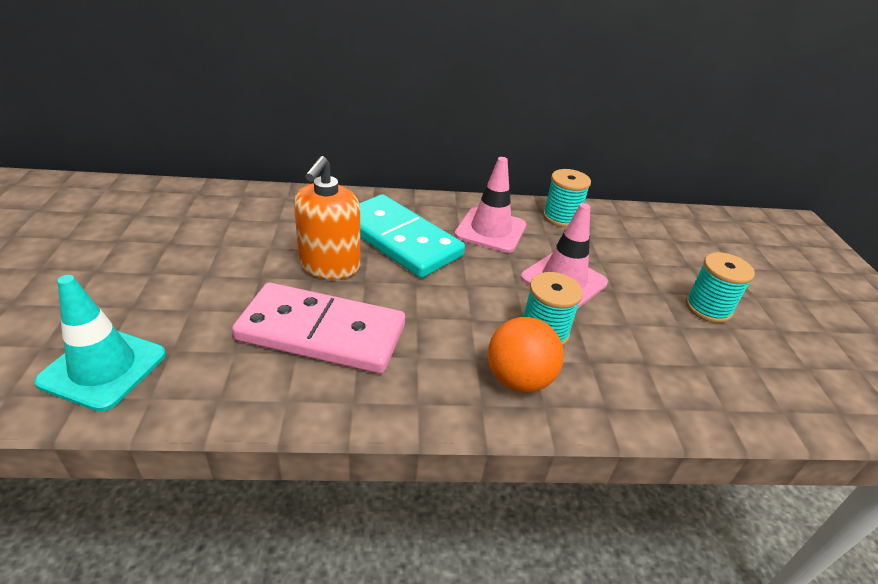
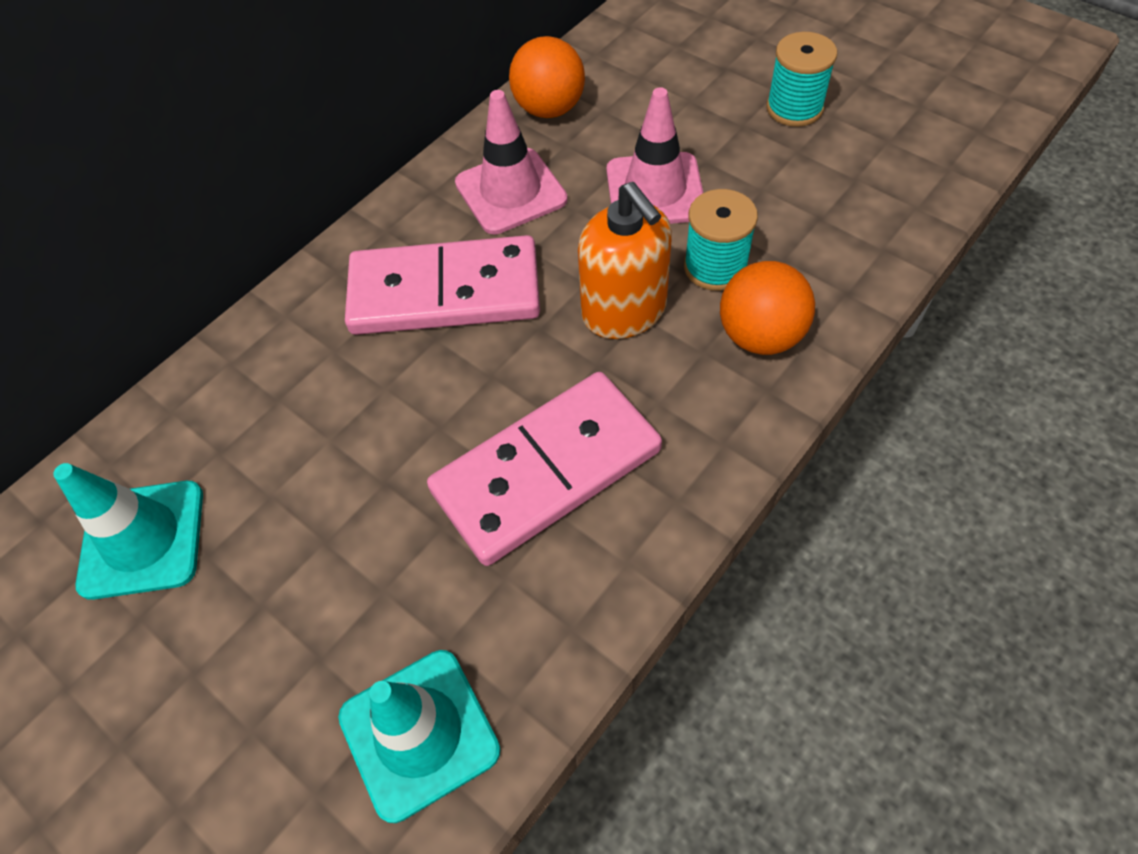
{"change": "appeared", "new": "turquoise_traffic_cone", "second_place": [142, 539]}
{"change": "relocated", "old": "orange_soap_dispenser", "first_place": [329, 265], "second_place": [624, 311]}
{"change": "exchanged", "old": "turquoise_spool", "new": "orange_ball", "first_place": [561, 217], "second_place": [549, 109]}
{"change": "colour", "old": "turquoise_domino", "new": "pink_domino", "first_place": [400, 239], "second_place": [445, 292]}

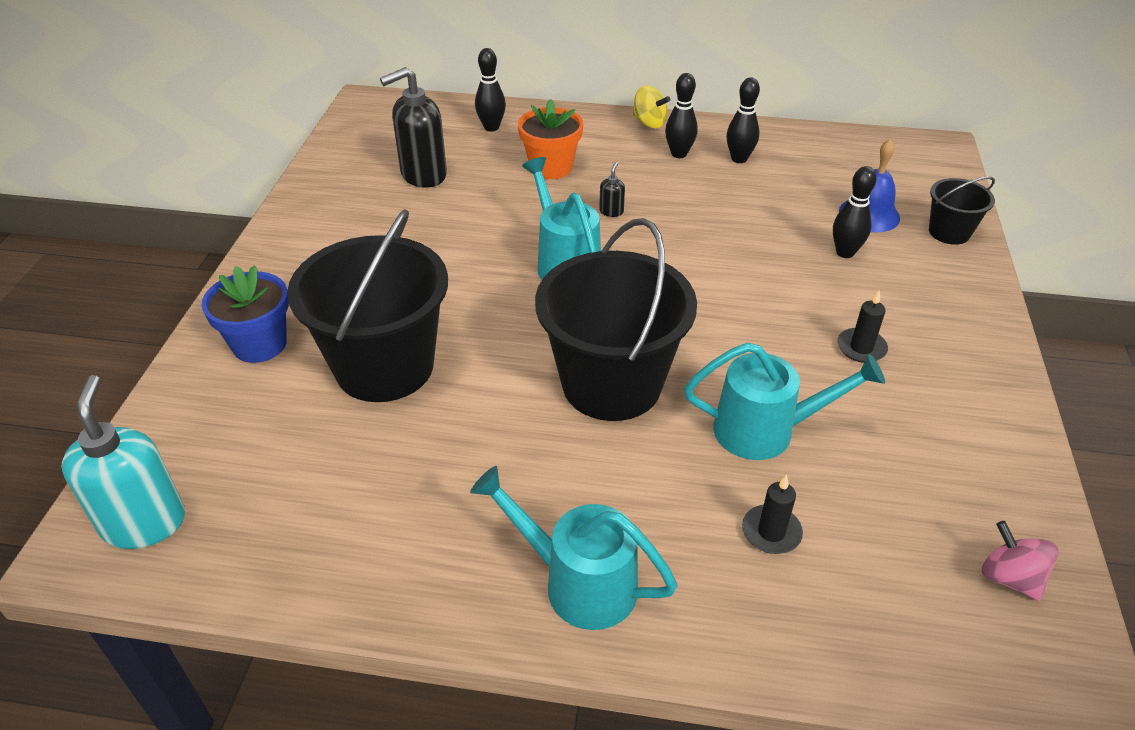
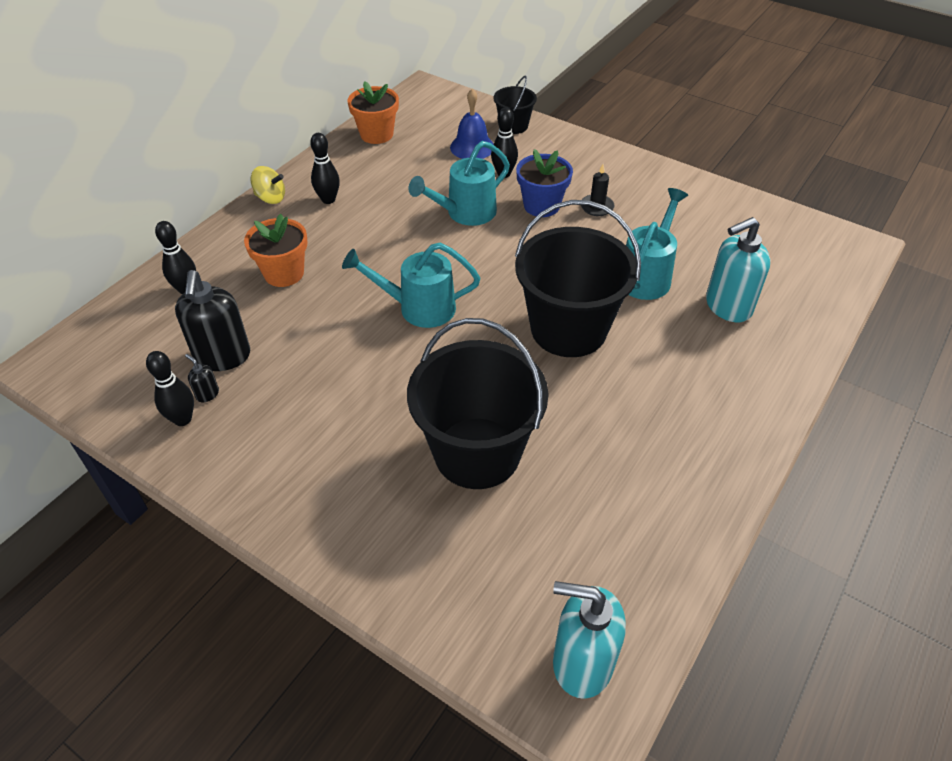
{"change": "missing", "old": "pink_spinning_top", "first_place": [1009, 578]}
{"change": "appeared", "new": "orange_flower_pot", "second_place": [376, 134]}
{"change": "relocated", "old": "blue_flower_pot", "first_place": [259, 344], "second_place": [541, 205]}
{"change": "relocated", "old": "turquoise_watering_can", "first_place": [577, 582], "second_place": [464, 213]}
{"change": "relocated", "old": "black_soap_dispenser", "first_place": [611, 211], "second_place": [207, 394]}
{"change": "relocated", "old": "black_bowling_pin", "first_place": [739, 159], "second_place": [182, 419]}
{"change": "exchanged", "old": "black_candle", "new": "turquoise_soap_dispenser", "first_place": [771, 532], "second_place": [727, 306]}
{"change": "spun", "old": "yellow_spinning_top", "first_place": [649, 123], "second_place": [270, 198], "degrees": 45}

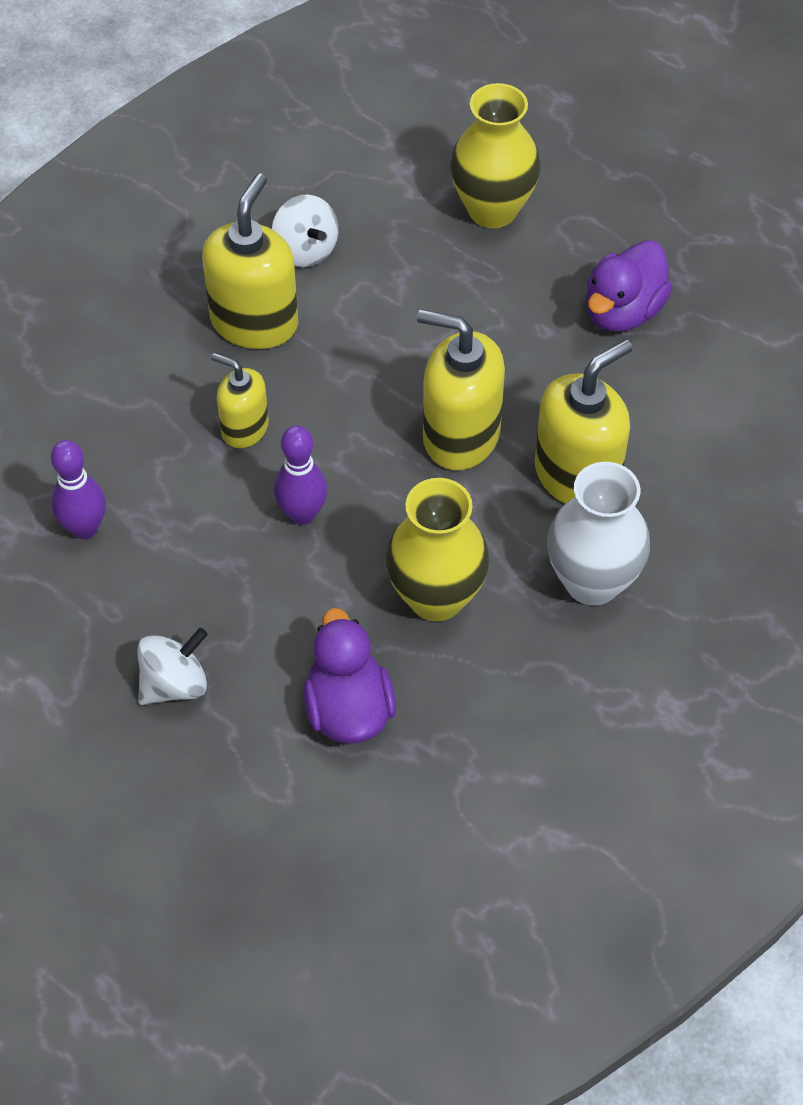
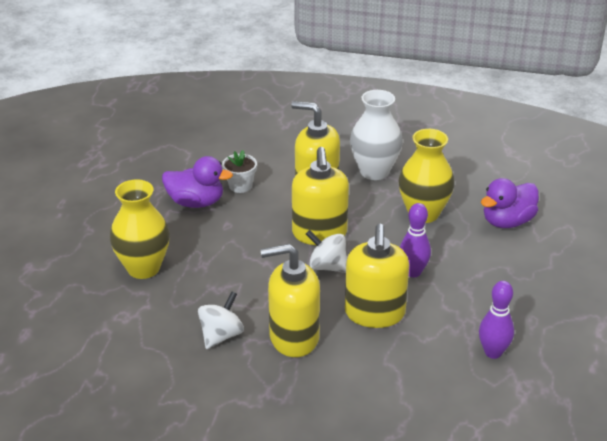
{"change": "appeared", "new": "white_flower_pot", "second_place": [240, 186]}
{"change": "relocated", "old": "white_spinning_top", "first_place": [174, 684], "second_place": [327, 266]}
{"change": "size", "old": "yellow_soap_dispenser", "first_place": [244, 428], "second_place": [374, 313], "factor": 1.69}

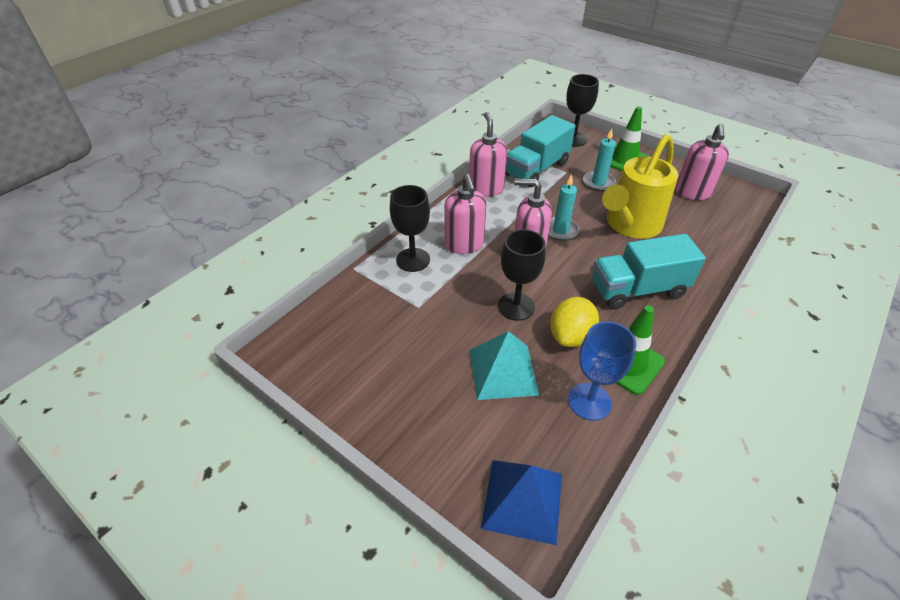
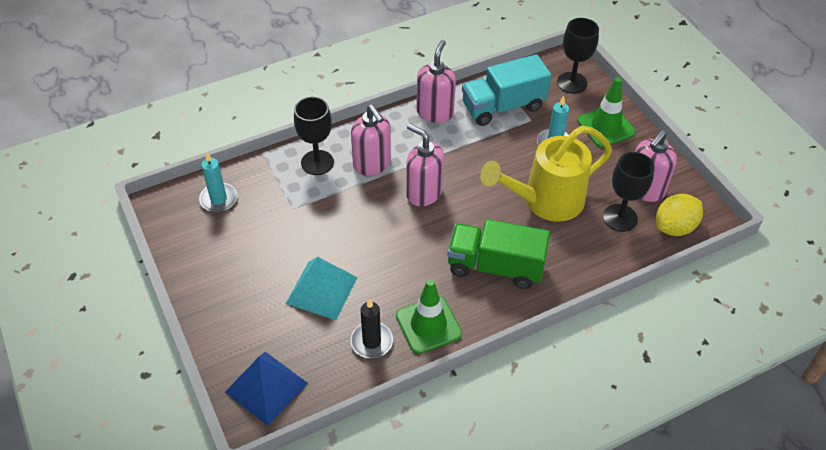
{"change": "relocated", "old": "black_goblet", "first_place": [516, 306], "second_place": [620, 218]}
{"change": "relocated", "old": "turquoise_candle", "first_place": [560, 230], "second_place": [218, 199]}
{"change": "relocated", "old": "yellow_lemon", "first_place": [570, 336], "second_place": [674, 227]}
{"change": "exchanged", "old": "blue_goblet", "new": "black_candle", "first_place": [589, 401], "second_place": [371, 341]}
{"change": "colour", "old": "turquoise_truck", "new": "green_truck", "first_place": [637, 289], "second_place": [495, 266]}
{"change": "spun", "old": "pink_soap_dispenser", "first_place": [464, 245], "second_place": [372, 164], "degrees": -45}

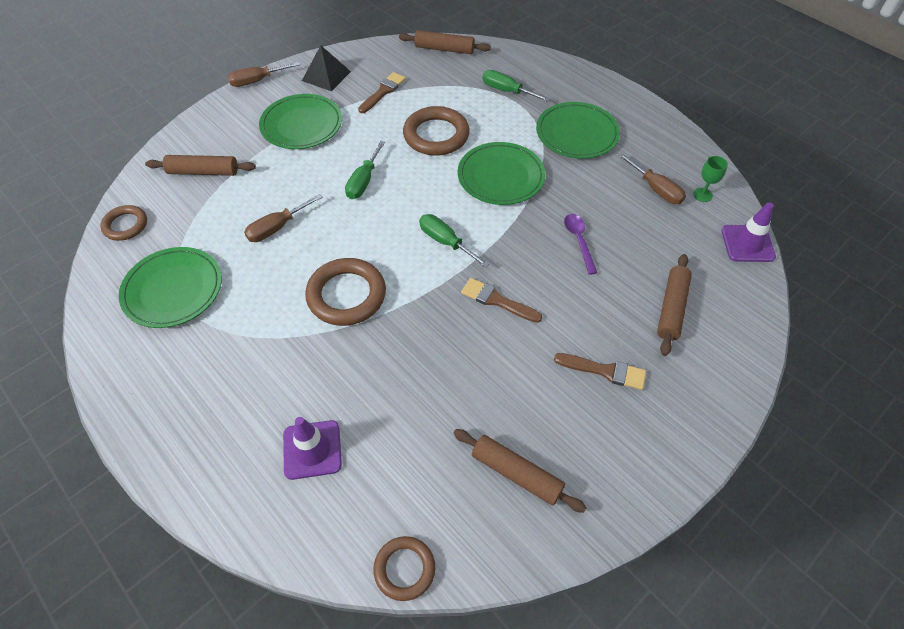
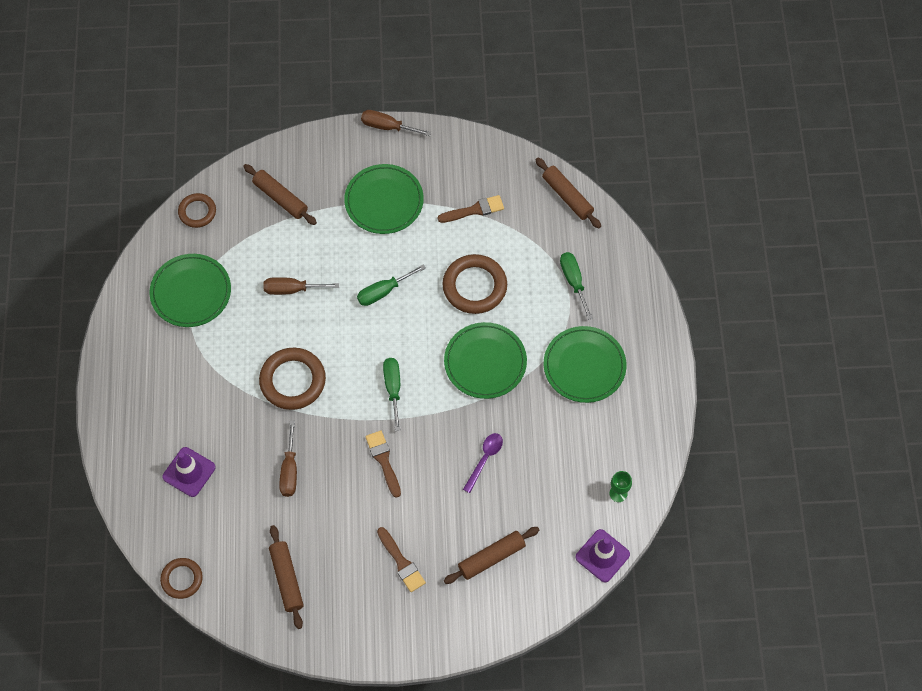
{"change": "missing", "old": "black_pyramid", "first_place": [326, 76]}
{"change": "relocated", "old": "brown_screwdriver", "first_place": [656, 189], "second_place": [289, 470]}

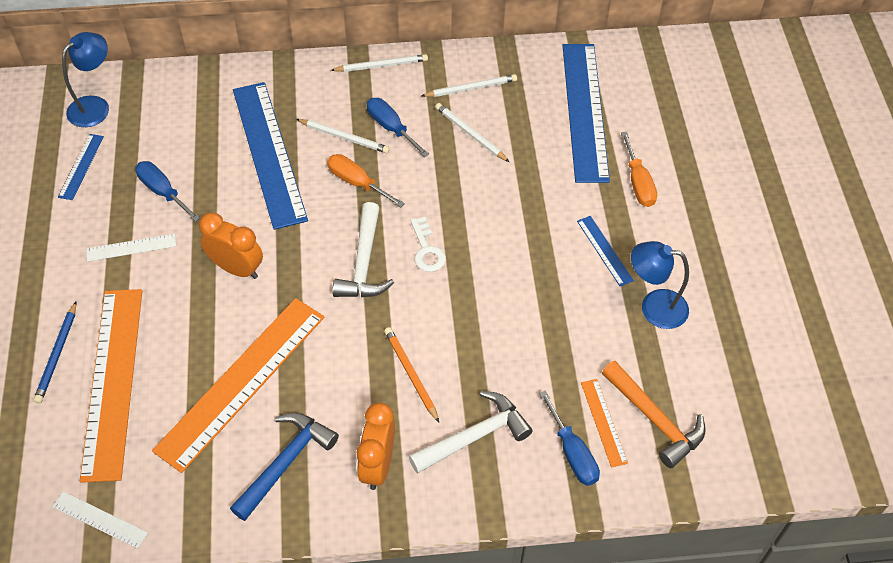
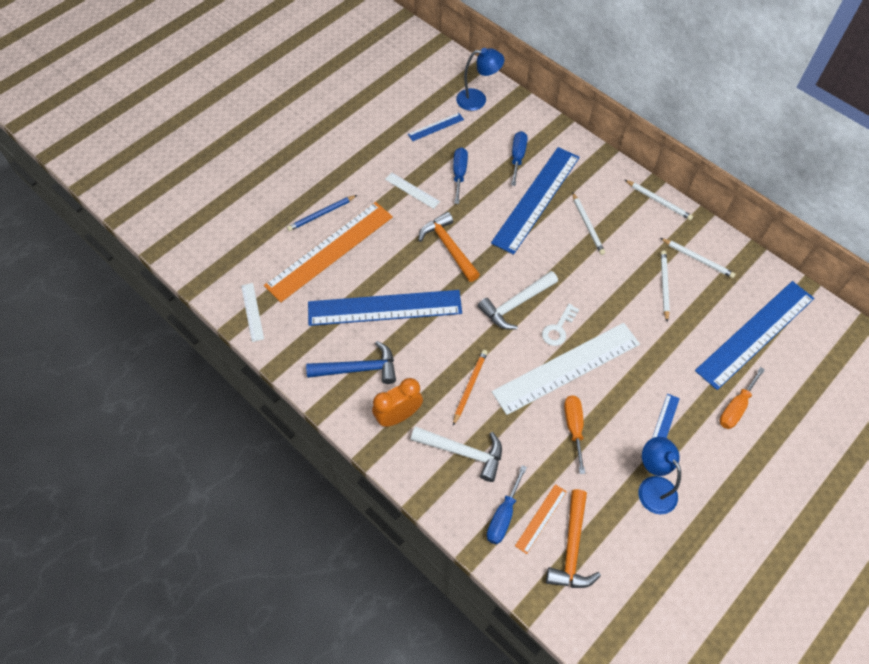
{"change": "appeared", "new": "white_ruler", "second_place": [566, 367]}
{"change": "relocated", "old": "orange_screwdriver", "first_place": [357, 183], "second_place": [574, 427]}
{"change": "relocated", "old": "blue_screwdriver", "first_place": [391, 128], "second_place": [517, 157]}
{"change": "exchanged", "old": "orange_clock", "new": "orange_hammer", "first_place": [237, 268], "second_place": [449, 247]}
{"change": "colour", "old": "orange_ruler", "new": "blue_ruler", "first_place": [241, 382], "second_place": [384, 308]}

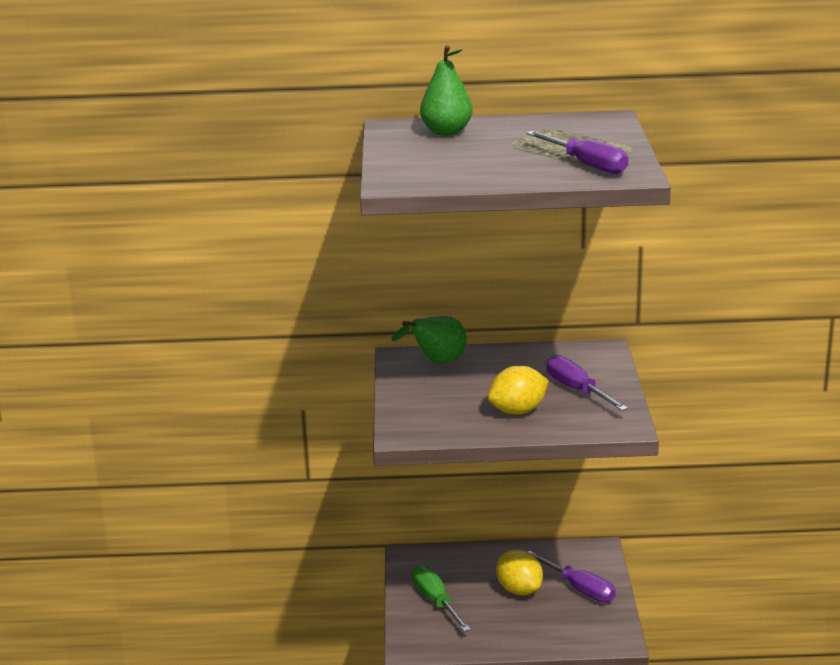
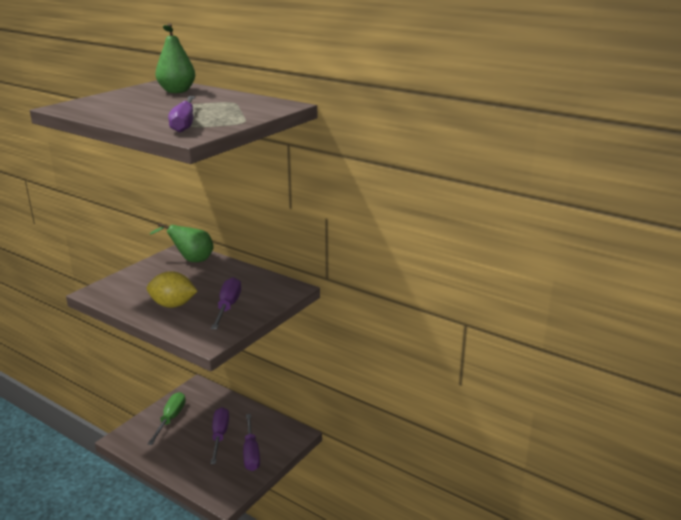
{"change": "exchanged", "old": "yellow_lemon", "new": "purple_screwdriver", "first_place": [519, 590], "second_place": [219, 435]}

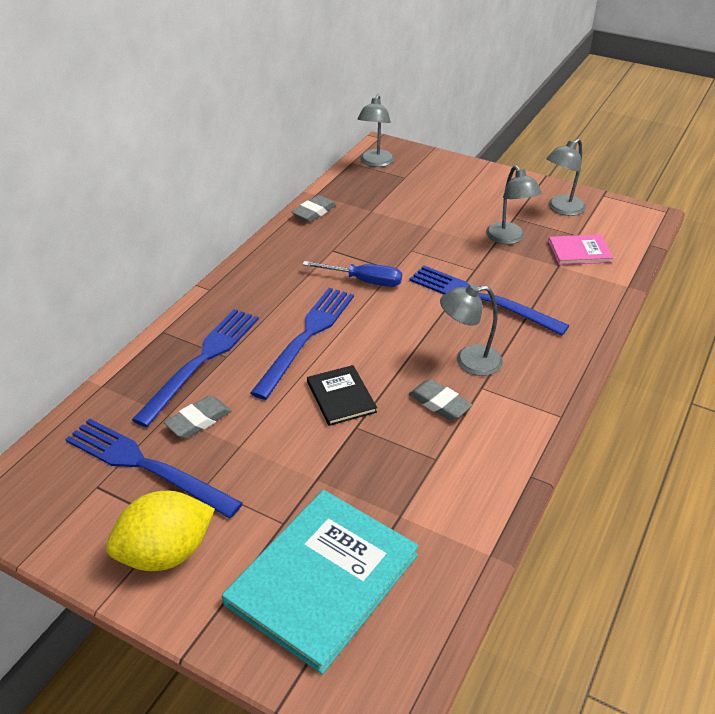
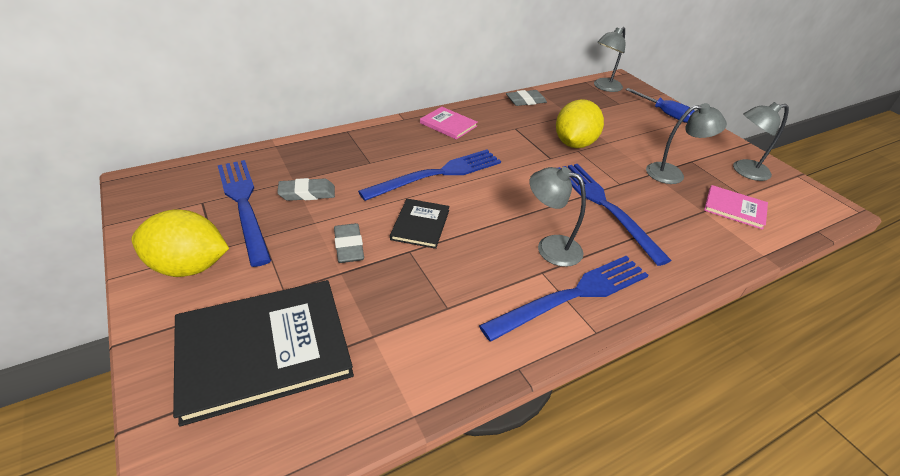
{"change": "appeared", "new": "pink_book", "second_place": [448, 124]}
{"change": "appeared", "new": "yellow_lemon", "second_place": [574, 144]}
{"change": "relocated", "old": "blue_fork", "first_place": [202, 361], "second_place": [573, 296]}
{"change": "relocated", "old": "blue_screwdriver", "first_place": [364, 281], "second_place": [665, 113]}
{"change": "relocated", "old": "grey_eraser", "first_place": [439, 403], "second_place": [349, 246]}
{"change": "colour", "old": "turquoise_book", "new": "black_book", "first_place": [322, 579], "second_place": [263, 349]}
{"change": "spun", "old": "grey_lamp", "first_place": [509, 238], "second_place": [672, 174], "degrees": -105}

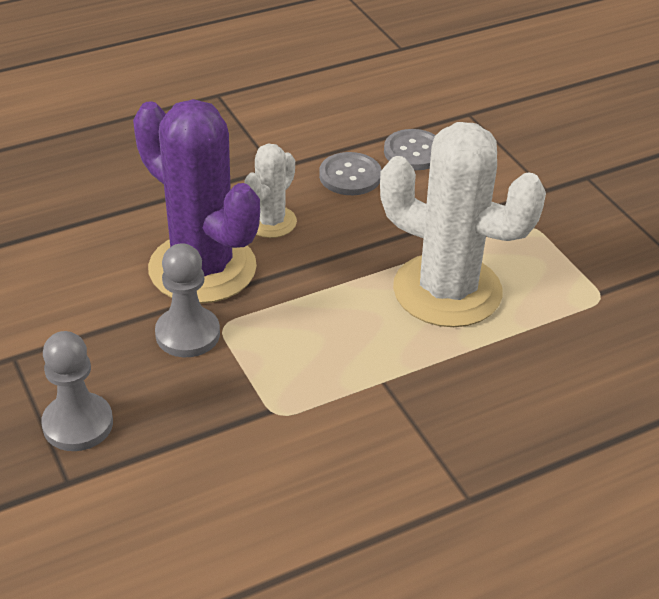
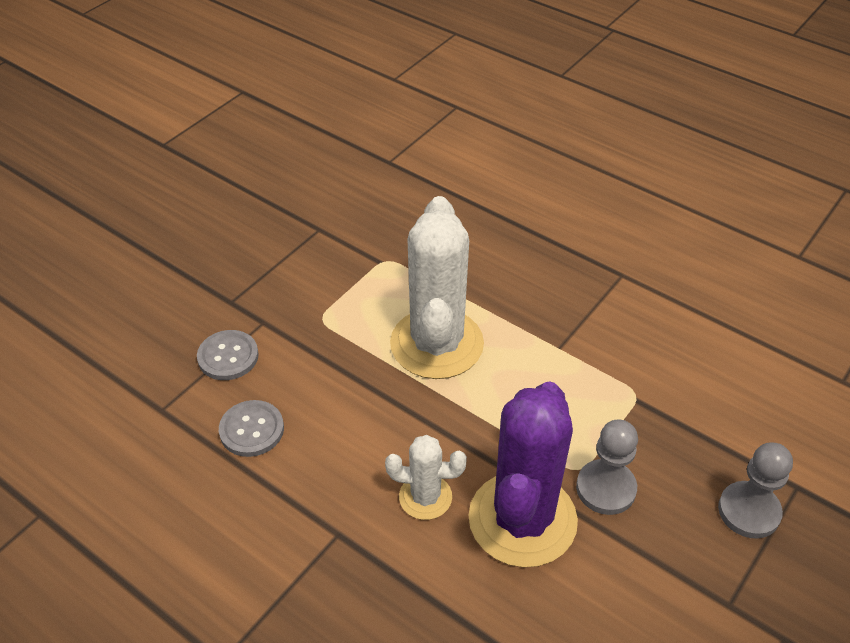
{"change": "relocated", "old": "grey_button", "first_place": [350, 176], "second_place": [228, 356]}

